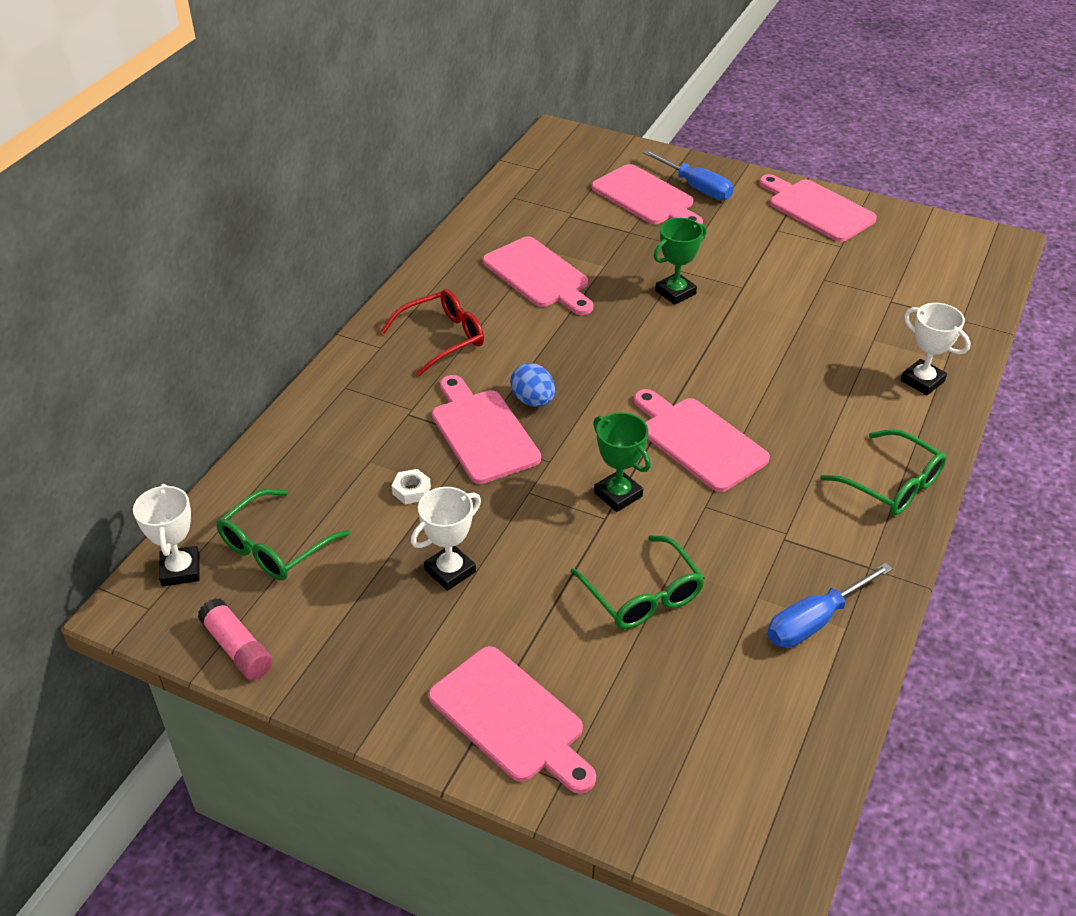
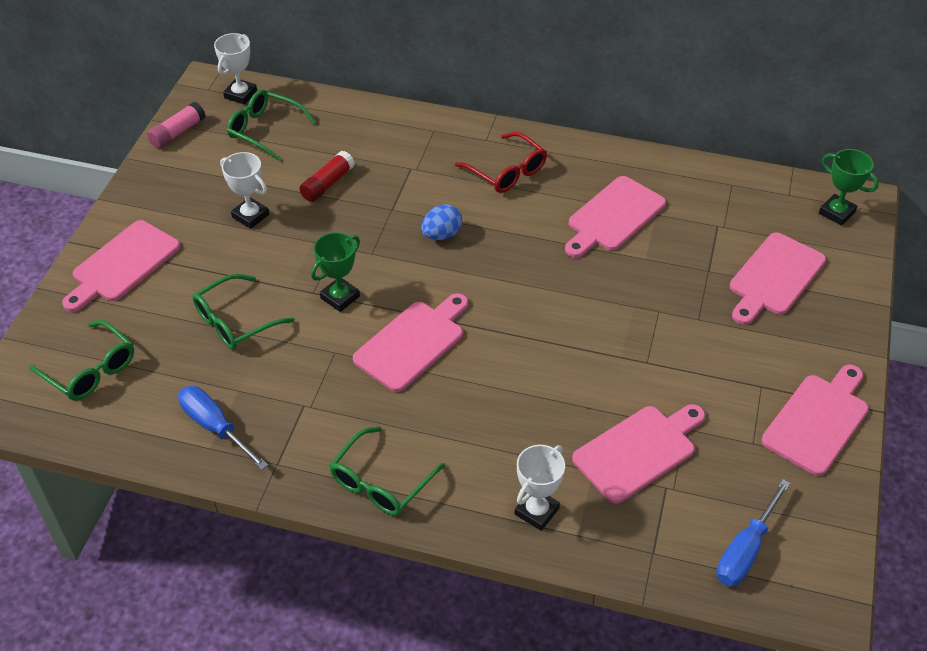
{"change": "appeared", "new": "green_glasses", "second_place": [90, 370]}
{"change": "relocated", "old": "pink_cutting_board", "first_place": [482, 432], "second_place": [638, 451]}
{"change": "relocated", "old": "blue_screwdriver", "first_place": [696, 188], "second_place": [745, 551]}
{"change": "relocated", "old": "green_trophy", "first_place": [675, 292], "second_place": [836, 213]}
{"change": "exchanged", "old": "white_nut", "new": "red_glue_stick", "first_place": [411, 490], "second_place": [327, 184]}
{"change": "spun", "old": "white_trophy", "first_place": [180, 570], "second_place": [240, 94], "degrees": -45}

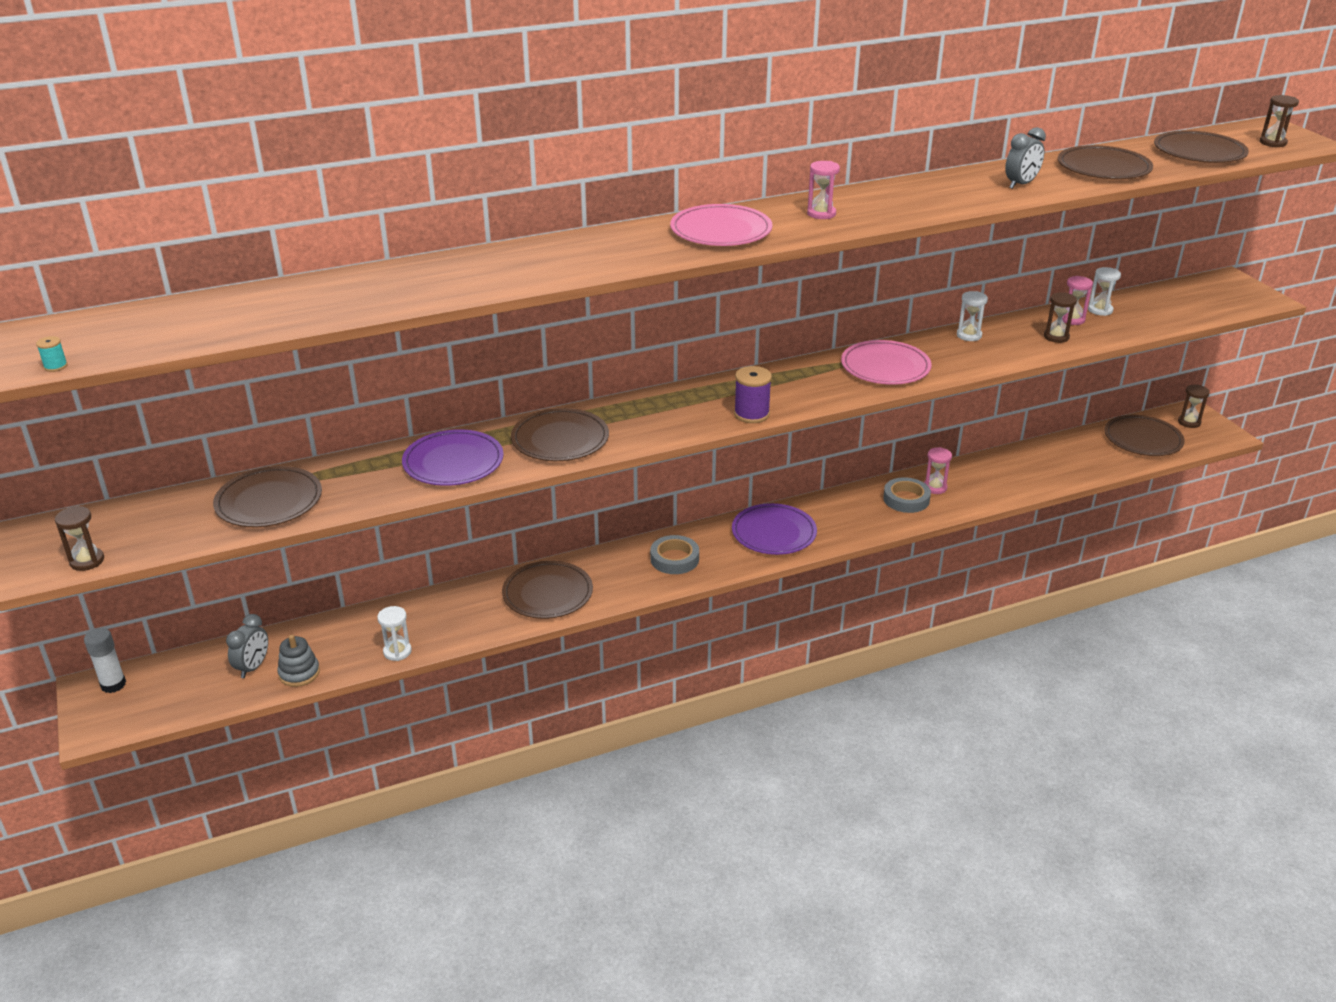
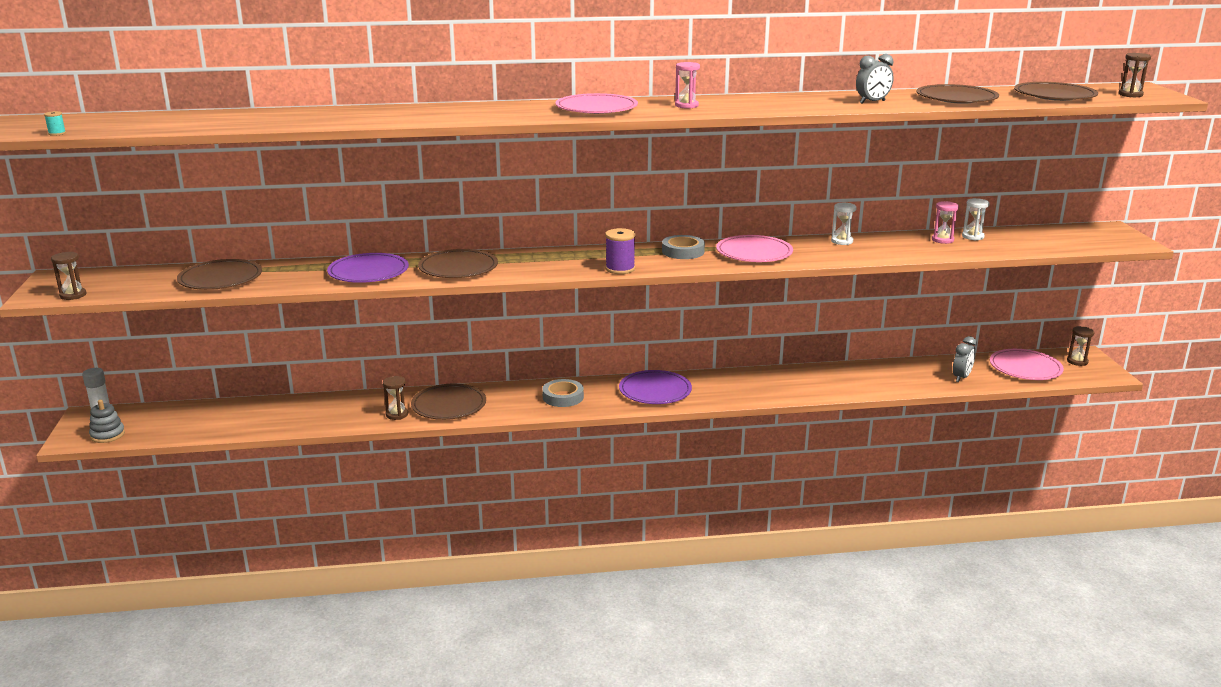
{"change": "missing", "old": "white_hourglass", "first_place": [397, 651]}
{"change": "missing", "old": "pink_hourglass", "first_place": [935, 487]}
{"change": "relocated", "old": "grey_clock", "first_place": [253, 667], "second_place": [961, 377]}
{"change": "relocated", "old": "grey_stacking_toy", "first_place": [299, 673], "second_place": [107, 435]}
{"change": "relocated", "old": "grey_tape", "first_place": [906, 499], "second_place": [683, 251]}
{"change": "relocated", "old": "brown_hourglass", "first_place": [1056, 337], "second_place": [397, 414]}
{"change": "colour", "old": "brown_plate", "new": "pink_plate", "first_place": [1143, 439], "second_place": [1025, 368]}

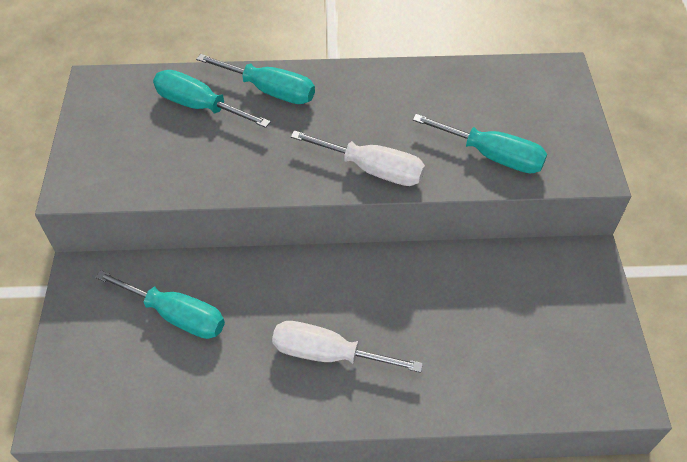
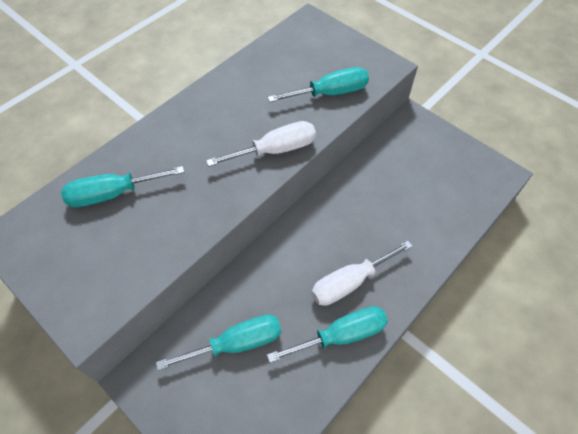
{"change": "relocated", "old": "turquoise_screwdriver", "first_place": [270, 91], "second_place": [341, 335]}

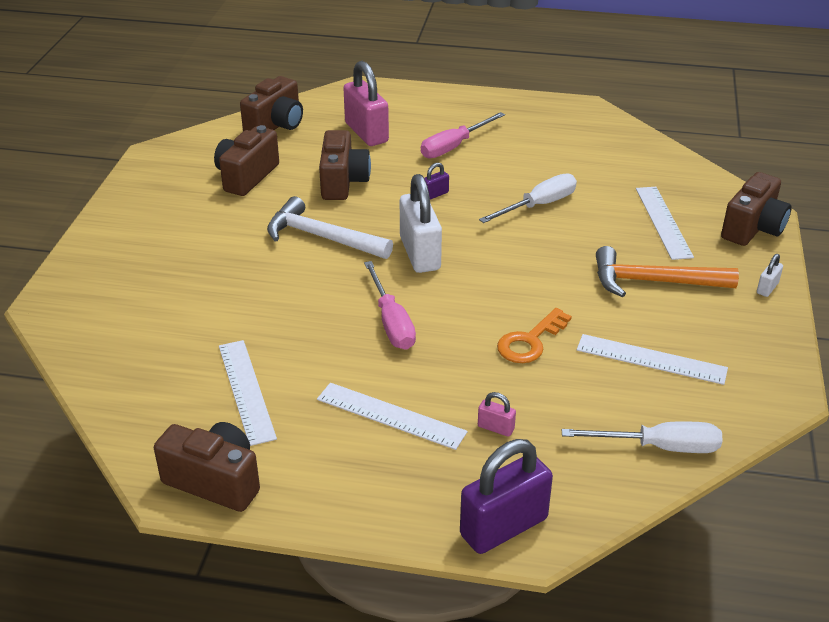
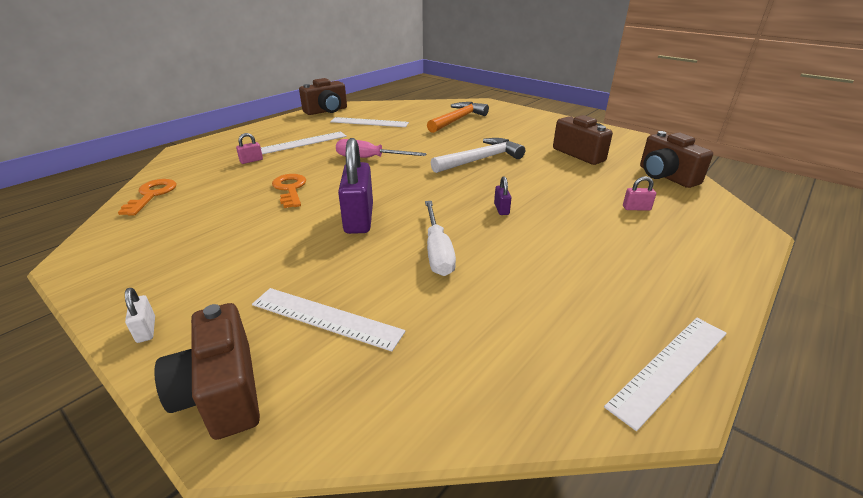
{"change": "missing", "old": "brown_camera", "first_place": [343, 182]}
{"change": "missing", "old": "white_padlock", "first_place": [420, 254]}
{"change": "missing", "old": "pink_screwdriver", "first_place": [454, 146]}
{"change": "relocated", "old": "purple_padlock", "first_place": [504, 527], "second_place": [359, 219]}
{"change": "relocated", "old": "white_ruler", "first_place": [651, 359], "second_place": [669, 367]}
{"change": "relocated", "old": "orange_hammer", "first_place": [654, 281], "second_place": [457, 120]}
{"change": "exchanged", "old": "white_screwdriver", "new": "orange_key", "first_place": [659, 447], "second_place": [152, 195]}
{"change": "size", "old": "pink_padlock", "first_place": [366, 133], "second_place": [636, 208], "factor": 0.44}

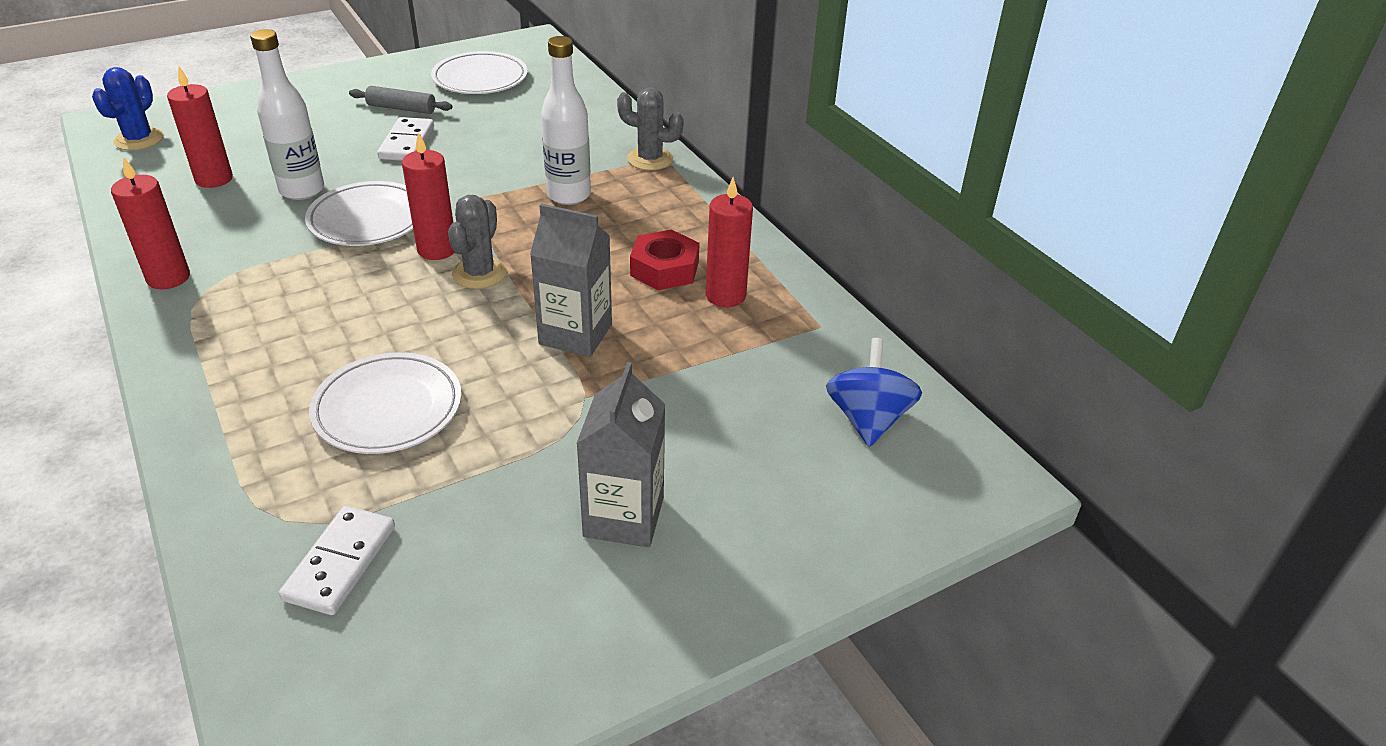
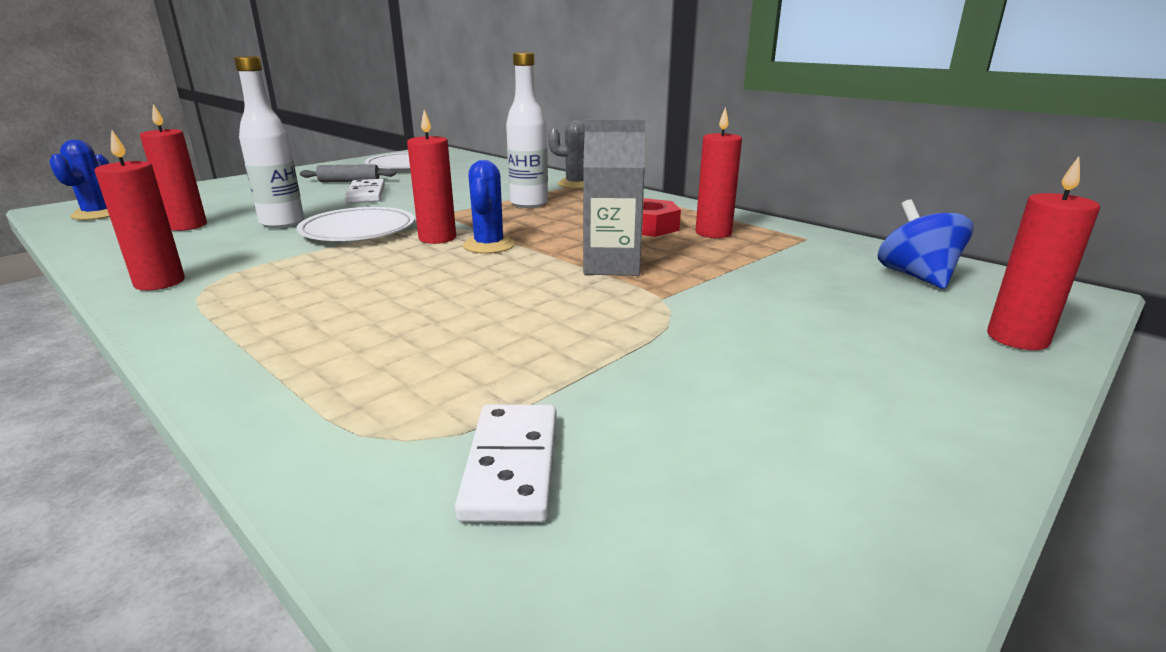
{"change": "missing", "old": "white_plate", "first_place": [388, 408]}
{"change": "missing", "old": "grey_carton", "first_place": [624, 517]}
{"change": "appeared", "new": "red_candle", "second_place": [1017, 338]}
{"change": "colour", "old": "grey_cactus", "new": "blue_cactus", "first_place": [479, 273], "second_place": [489, 245]}

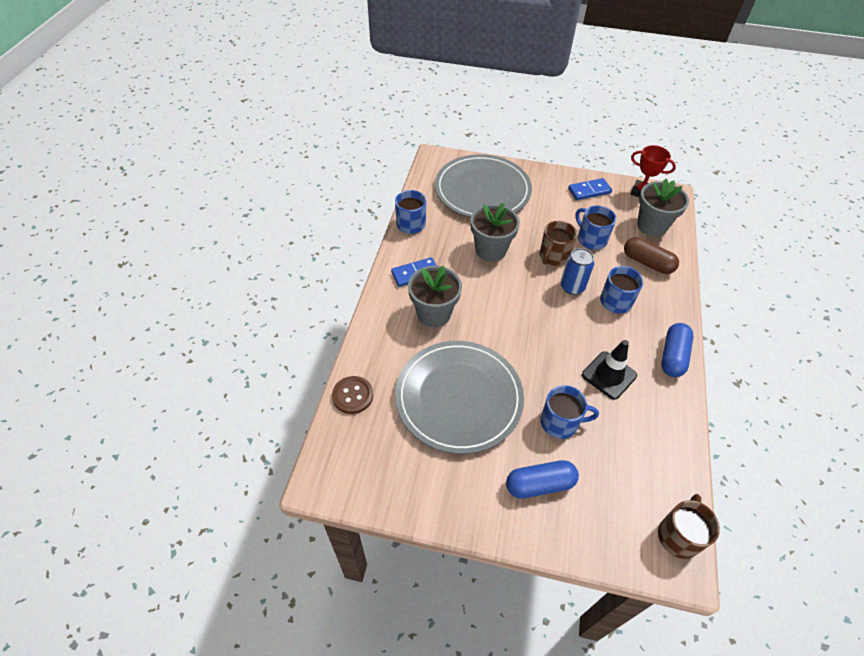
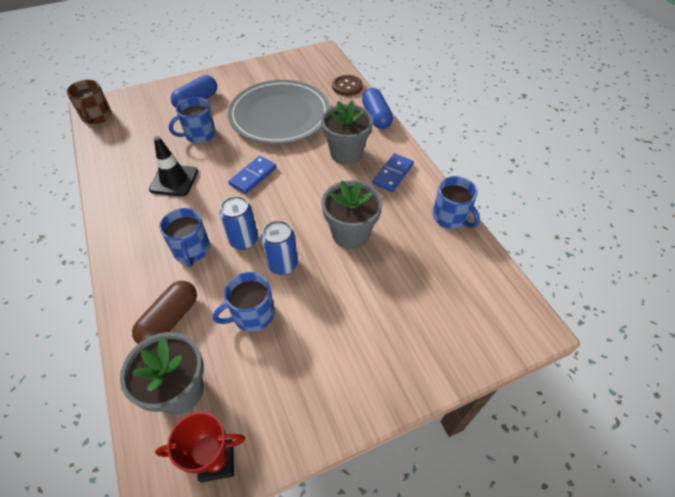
{"change": "missing", "old": "grey_plate", "first_place": [482, 190]}
{"change": "relocated", "old": "blue_domino", "first_place": [589, 191], "second_place": [253, 176]}
{"change": "relocated", "old": "blue_capsule", "first_place": [673, 356], "second_place": [376, 117]}
{"change": "exchanged", "old": "brown_mug", "new": "blue_can", "first_place": [553, 256], "second_place": [282, 264]}
{"change": "spun", "old": "blue_mug", "first_place": [591, 239], "second_place": [252, 314], "degrees": 135}
{"change": "spun", "old": "brown_capsule", "first_place": [647, 263], "second_place": [170, 320], "degrees": -60}

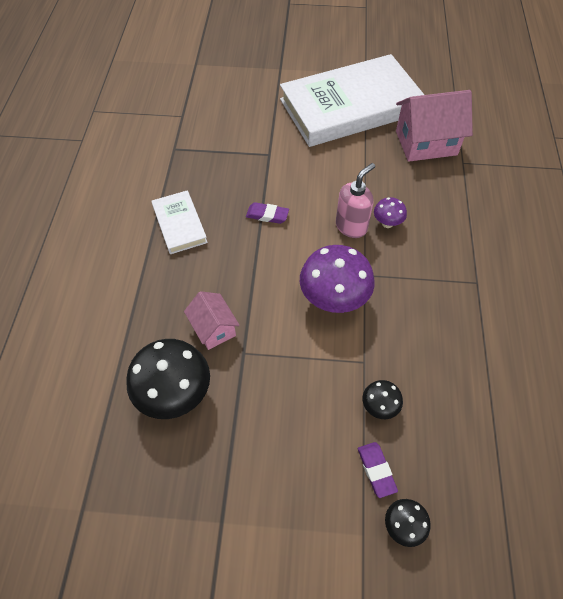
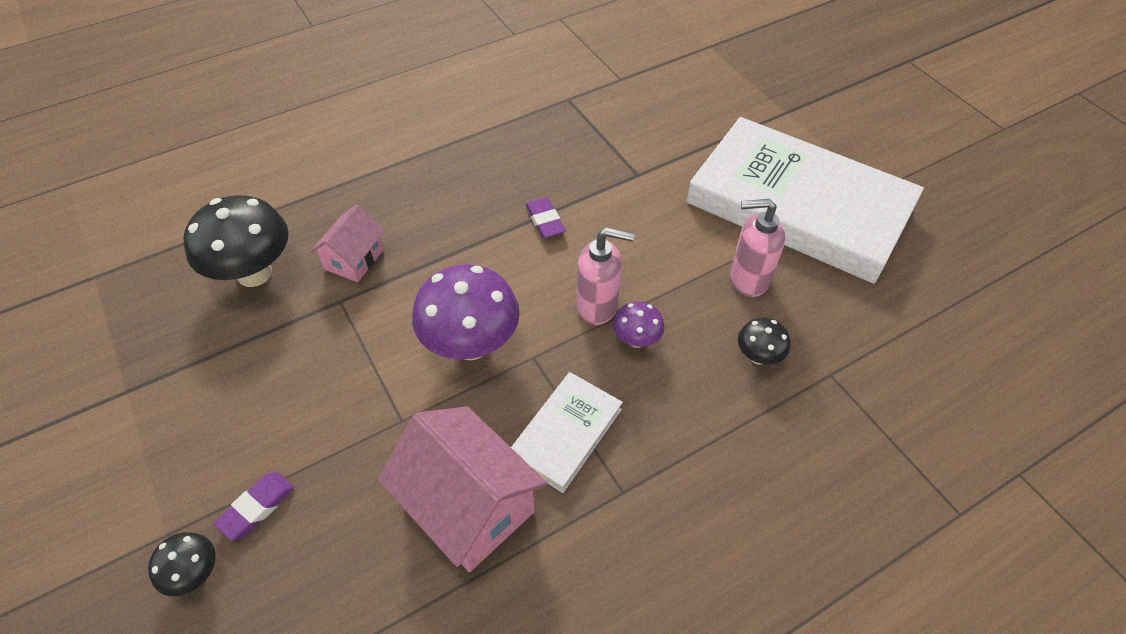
{"change": "appeared", "new": "pink_soap_dispenser", "second_place": [748, 279]}
{"change": "relocated", "old": "white_book", "first_place": [179, 224], "second_place": [566, 433]}
{"change": "relocated", "old": "black_mushroom", "first_place": [379, 407], "second_place": [758, 356]}
{"change": "relocated", "old": "pink_house", "first_place": [426, 143], "second_place": [469, 506]}

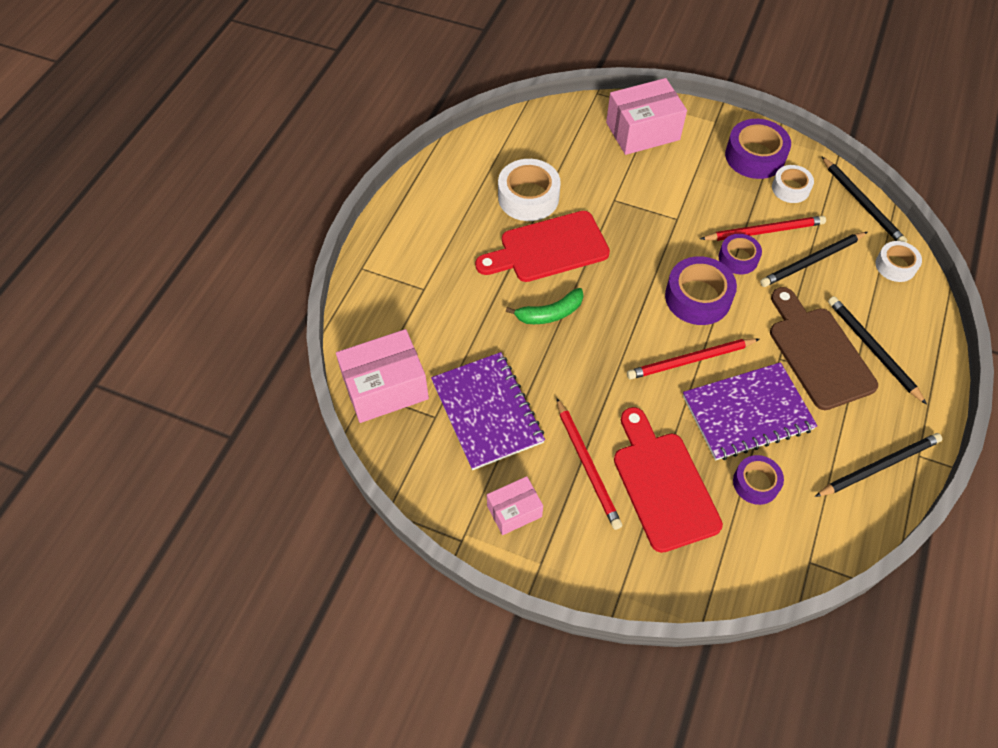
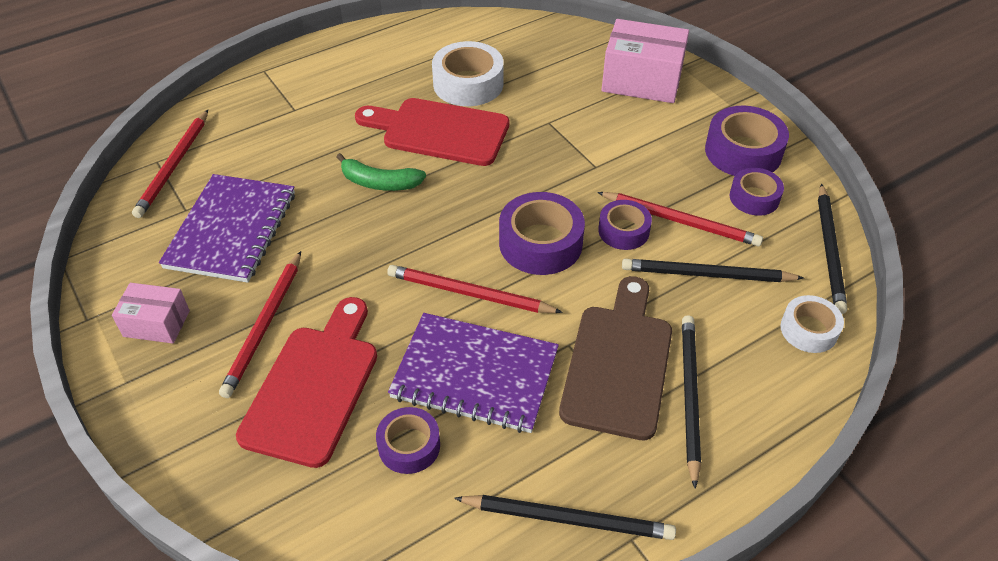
{"change": "exchanged", "old": "pink_box", "new": "red_pencil", "first_place": [385, 388], "second_place": [174, 166]}
{"change": "colour", "old": "white_tape", "new": "purple_tape", "first_place": [790, 188], "second_place": [754, 198]}

